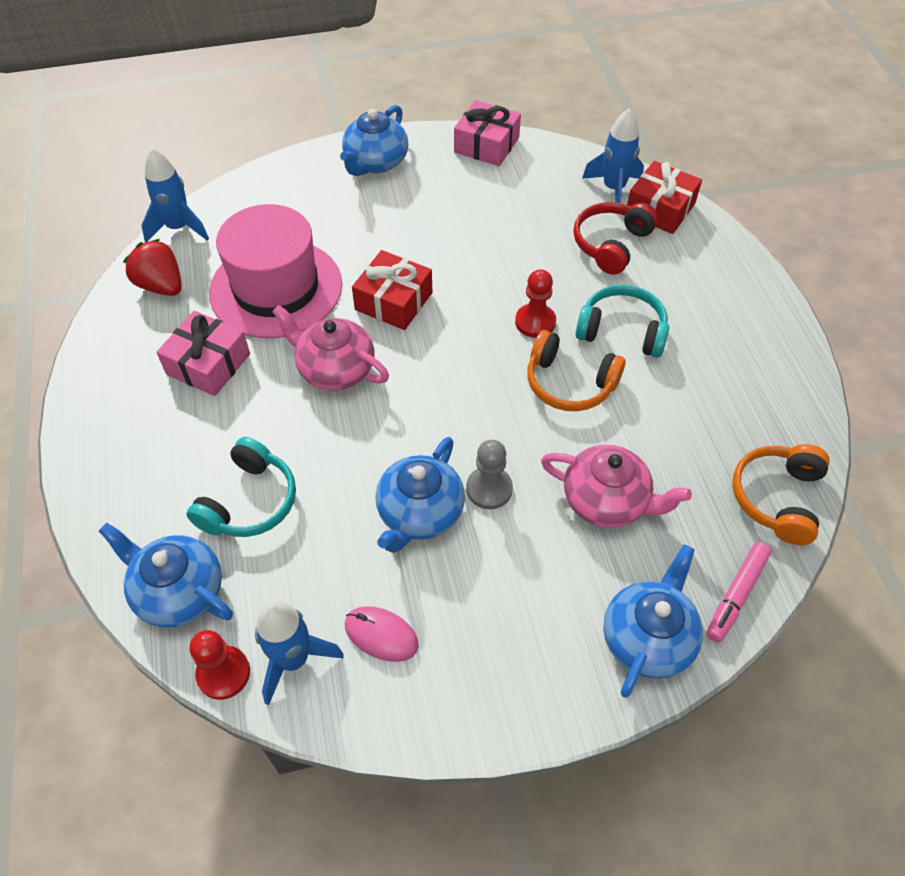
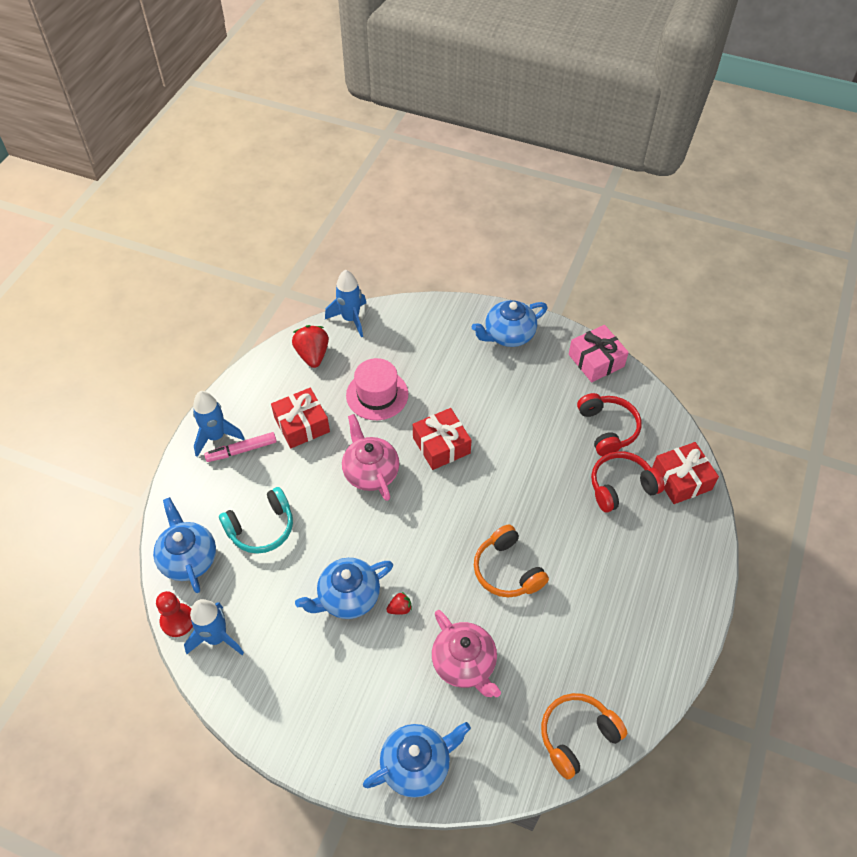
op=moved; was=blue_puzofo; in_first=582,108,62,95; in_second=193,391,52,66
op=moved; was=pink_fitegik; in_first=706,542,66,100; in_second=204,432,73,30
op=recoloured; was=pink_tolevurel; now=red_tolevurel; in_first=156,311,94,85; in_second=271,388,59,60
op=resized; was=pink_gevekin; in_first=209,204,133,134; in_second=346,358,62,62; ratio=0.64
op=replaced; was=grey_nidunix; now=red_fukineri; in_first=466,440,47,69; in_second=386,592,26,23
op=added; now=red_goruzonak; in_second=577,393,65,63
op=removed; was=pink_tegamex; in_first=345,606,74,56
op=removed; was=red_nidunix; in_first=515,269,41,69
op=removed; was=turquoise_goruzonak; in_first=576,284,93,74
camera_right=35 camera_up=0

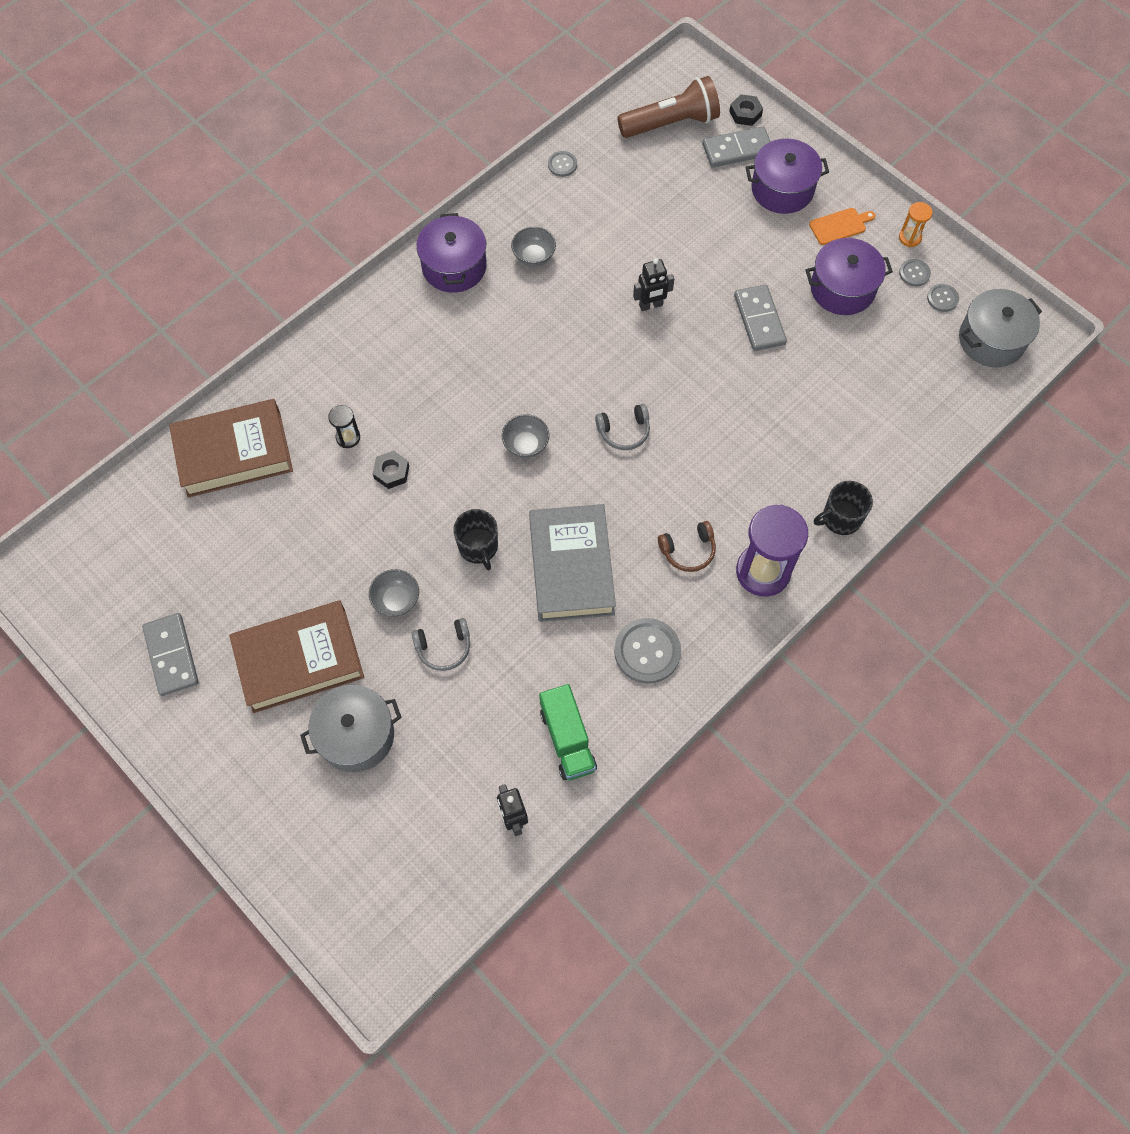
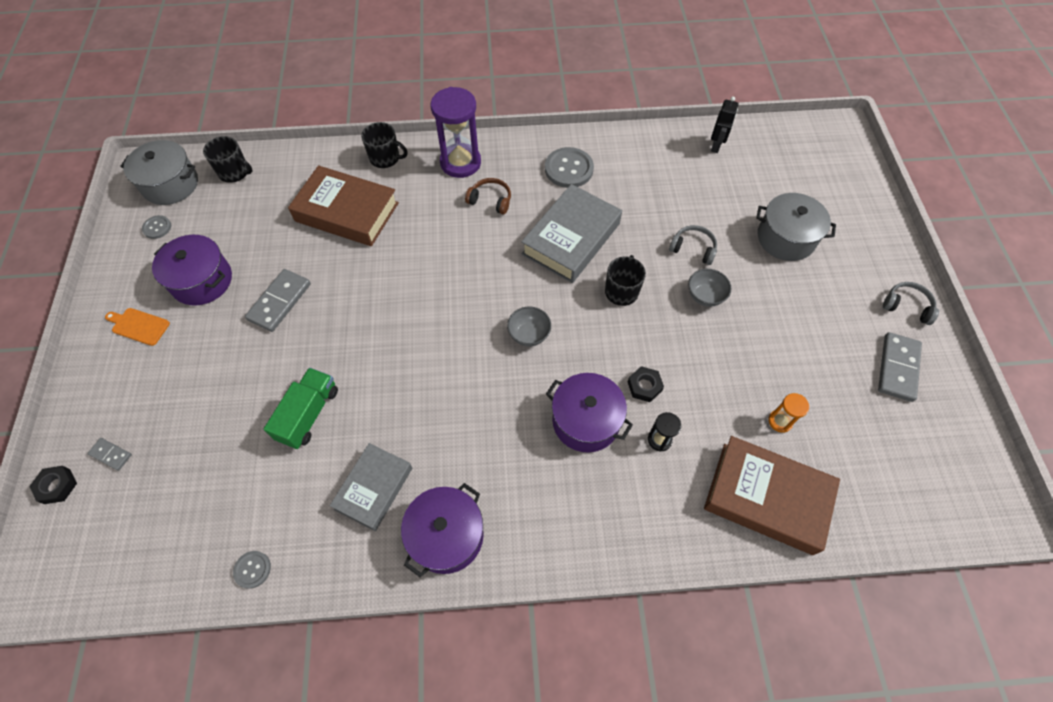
op=resized; was=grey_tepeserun; in_first=702,126,69,42; in_second=87,438,45,33; ratio=0.53
op=added; now=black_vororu; in_second=203,136,49,47
op=moved; was=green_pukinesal; in_first=539,684,58,96; in_second=263,368,75,81
op=moved; was=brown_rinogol; in_first=229,600,135,113; in_second=288,165,111,81
op=replaced; was=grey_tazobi; now=grey_rinogol; in_first=511,227,45,40; in_second=330,443,82,88
op=moved; was=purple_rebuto; in_first=745,139,84,75; in_second=546,373,87,80
op=moved; was=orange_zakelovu; in_first=899,202,34,45; in_second=768,393,41,40
op=moved; was=grey_goruzonak; in_first=595,404,55,46; in_second=883,282,56,43
op=removed; was=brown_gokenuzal; in_first=617,76,103,62
op=removed; was=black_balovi; in_first=633,258,41,53
op=removed; was=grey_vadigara; in_first=899,259,32,28
camera_right=-140 camera_up=-5

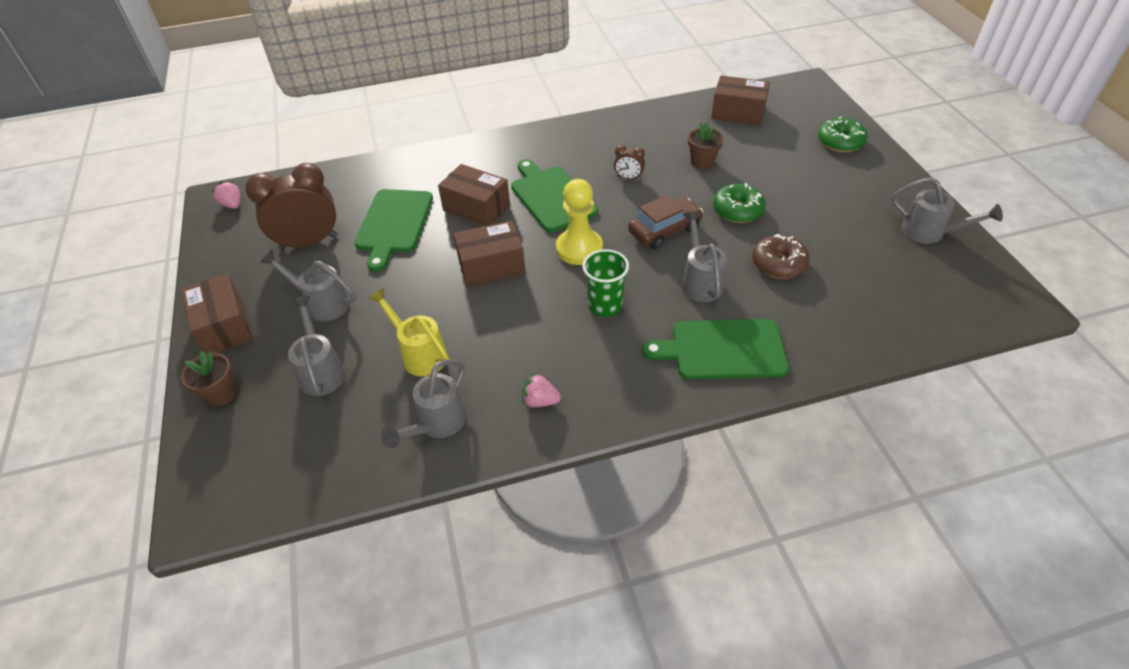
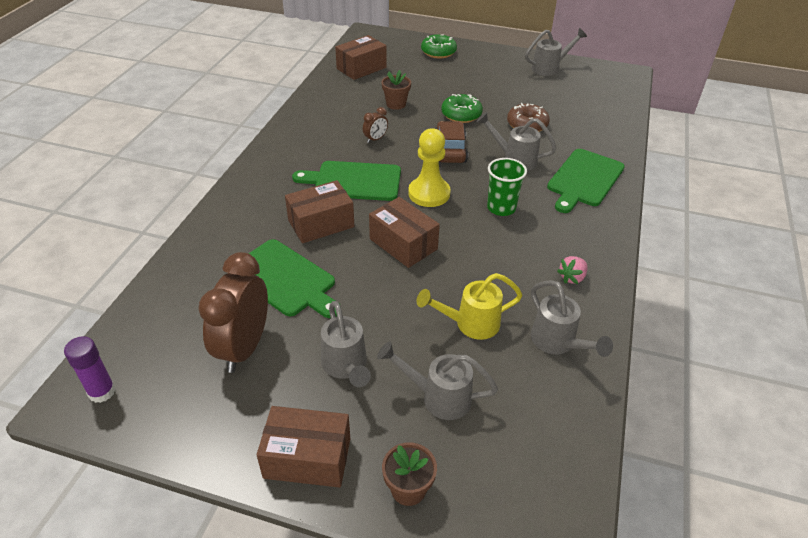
op=replaced; was=pink_fukineri; now=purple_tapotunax; in_first=212,181,28,28; in_second=64,336,52,67
op=turned; was=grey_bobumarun; in_first=260,249,96,72; in_second=321,301,50,86; clockwise=-75
op=turned; was=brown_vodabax; in_first=454,221,72,66; in_second=369,197,71,71; clockwise=-60
camera_right=-60 camera_up=-5

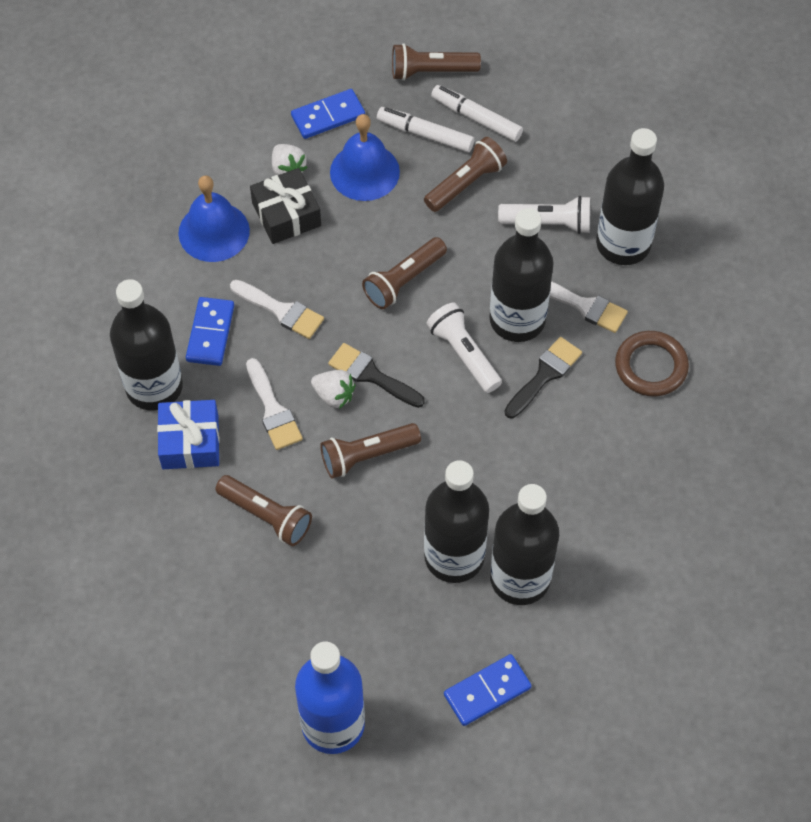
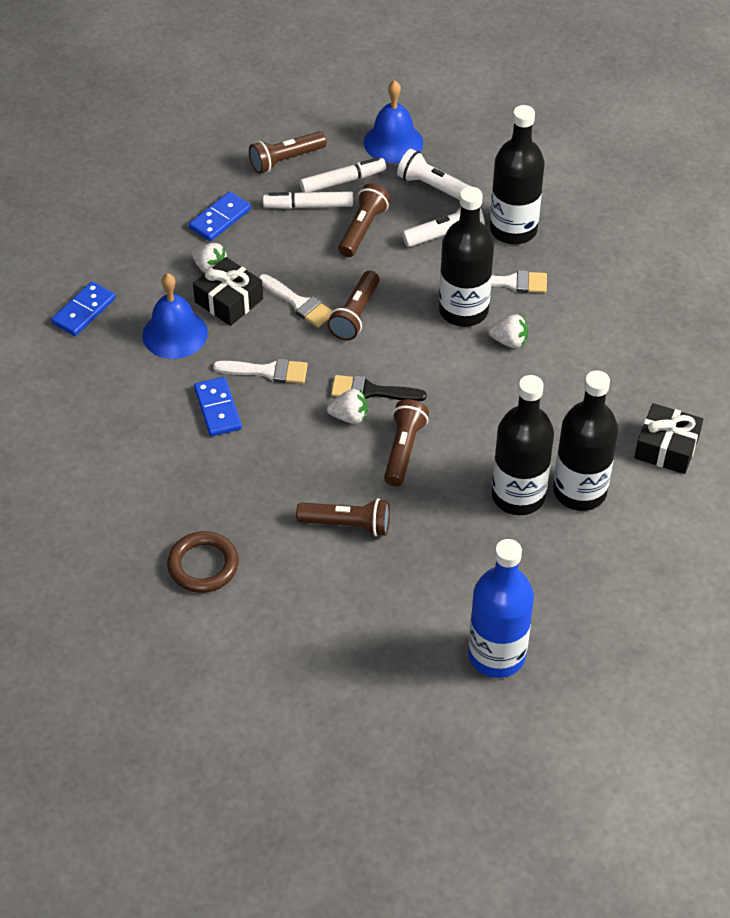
op=moved; was=blue_tepeserun; in_first=444,654,88,72; in_second=51,281,65,55
op=moved; was=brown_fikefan; in_first=615,331,74,65; in_second=167,531,72,62
op=moved; was=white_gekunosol; in_first=246,358,57,92; in_second=259,274,74,54
op=turned; was=white_fitegik; in_first=431,85,92,57; in_second=300,157,86,36; clockwise=150
op=moved; was=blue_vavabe; in_first=330,114,70,87; in_second=364,80,59,83
op=turned; was=brown_gokenuzal; in_first=320,423,101,56; in_second=384,399,45,87; clockwise=150
op=moved; was=white_gokenuzal; in_first=427,302,75,91; in_second=397,149,75,51
op=replaced; was=black_gekunosol; now=white_fukineri; in_first=505,337,77,81; in_second=489,314,39,34
op=added; now=black_tolevurel; in_second=634,403,69,71
op=removed; was=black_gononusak; in_first=110,279,73,131
op=removed; was=blue_tolevurel; in_first=157,400,63,69
camera_right=-25 camera_up=-10

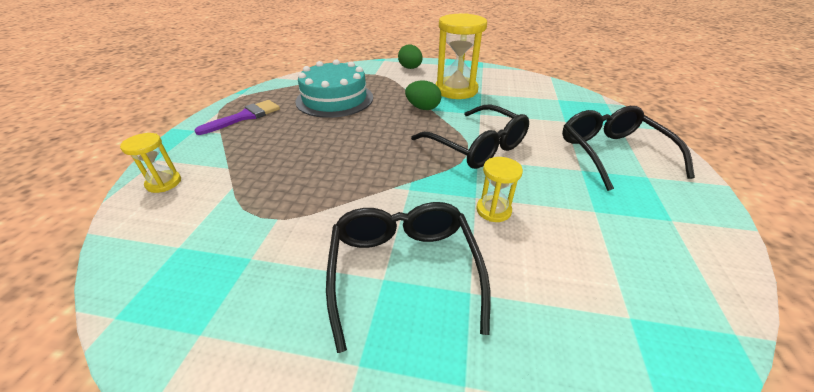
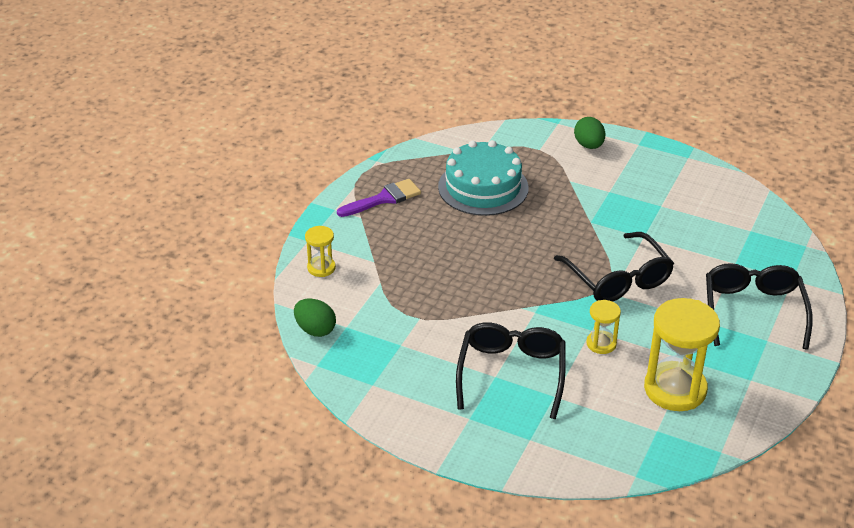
op=moved; was=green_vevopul; in_first=405,80,36,30; in_second=294,298,42,39
op=moved; was=yellow_zakelovu; in_first=436,13,51,86; in_second=644,298,76,113
camera_right=15 camera_up=0

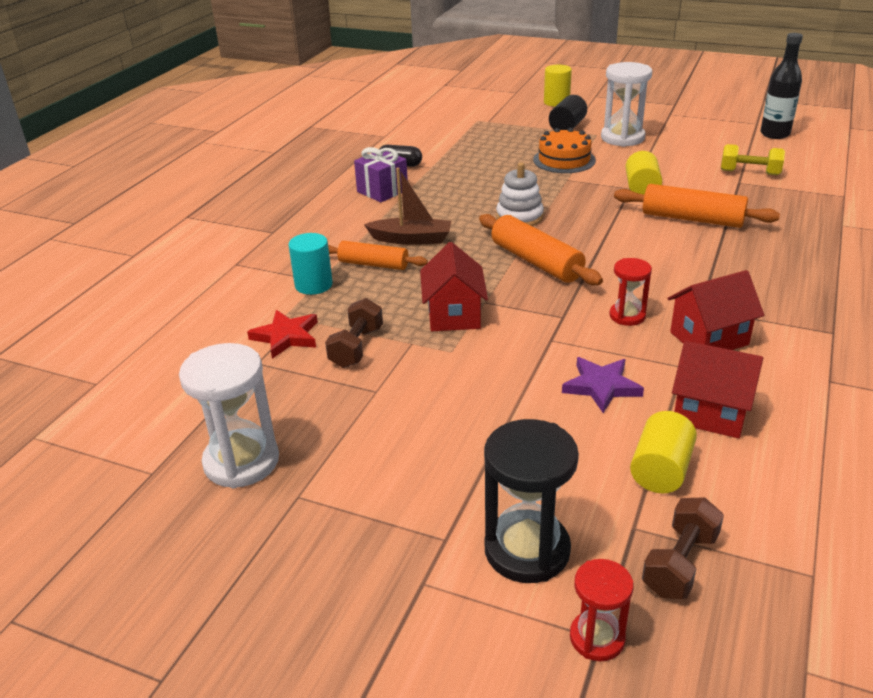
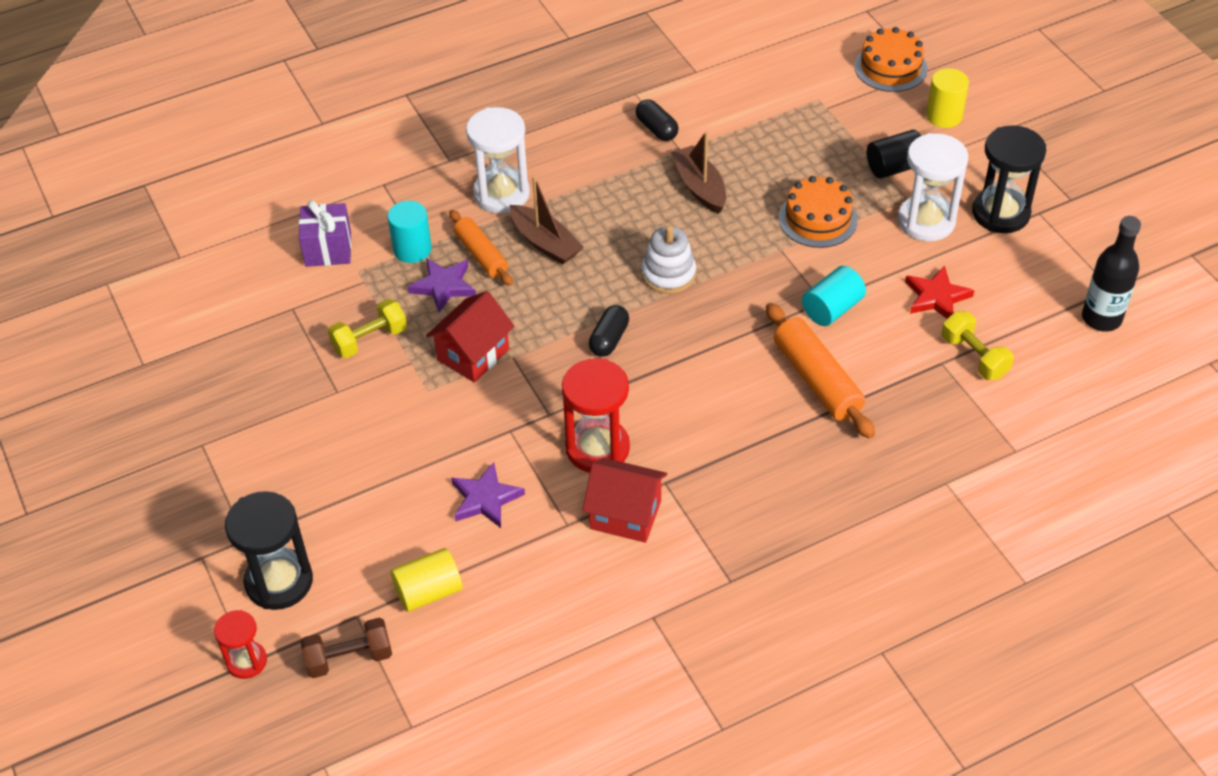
op=moved; was=purple_tolevurel; in_first=354,147,54,55; in_second=299,200,52,67
op=recoloured; was=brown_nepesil; now=yellow_nepesil; in_first=325,298,58,70; in_second=328,299,79,59
op=added; now=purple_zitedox; in_second=408,258,68,54
op=moved; was=white_zakelovu; in_first=179,343,100,145; in_second=466,107,64,107
op=resized; was=red_zakelovu; in_first=609,258,43,68; in_second=562,358,68,115; ratio=1.73
op=replaced; was=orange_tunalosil; now=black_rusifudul; in_first=479,214,124,71; in_second=589,305,40,52
op=added; now=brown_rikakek; in_second=671,131,55,83
op=recoloured; was=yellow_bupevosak; now=turquoise_bupevosak; in_first=625,151,37,44; in_second=802,266,64,60
op=added; now=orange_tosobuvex; in_second=854,27,74,65
op=moved; was=red_zitedox; in_first=247,310,71,49; in_second=905,266,69,53
op=added; now=black_zakelovu; in_second=972,125,74,108
op=removed; was=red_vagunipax; in_first=672,341,91,97
camera_right=40 camera_up=15

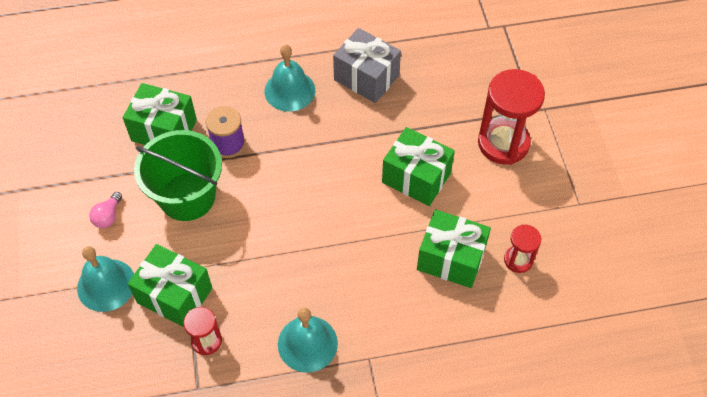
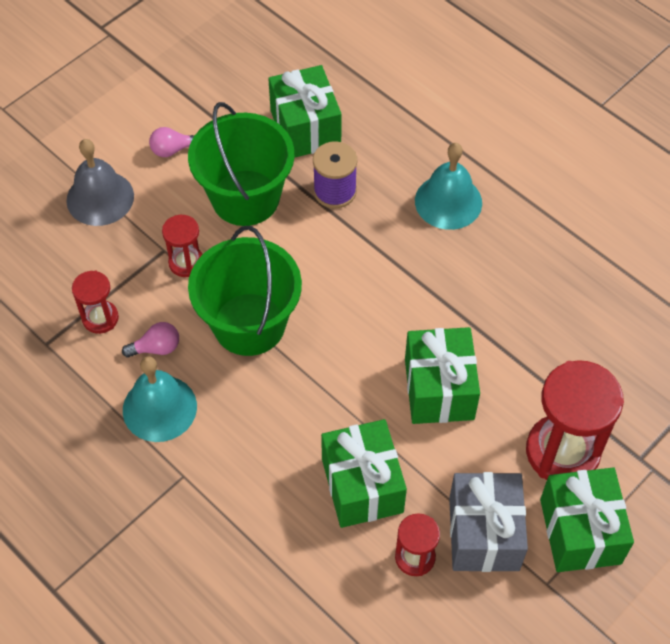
op=recoloured; was=turquoise_vavabe; now=grey_vavabe; in_first=77,246,57,66; in_second=66,139,68,87
op=added; now=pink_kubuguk; in_second=122,322,57,36
op=added; now=red_zakelovu; in_second=162,215,41,62
op=added; now=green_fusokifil; in_second=188,226,114,130
op=moved; was=grey_tolevurel; in_first=333,28,68,75; in_second=449,472,79,100
op=moved; was=green_tolevurel; in_first=128,244,84,83; in_second=540,467,94,105
camera_right=55 camera_up=0

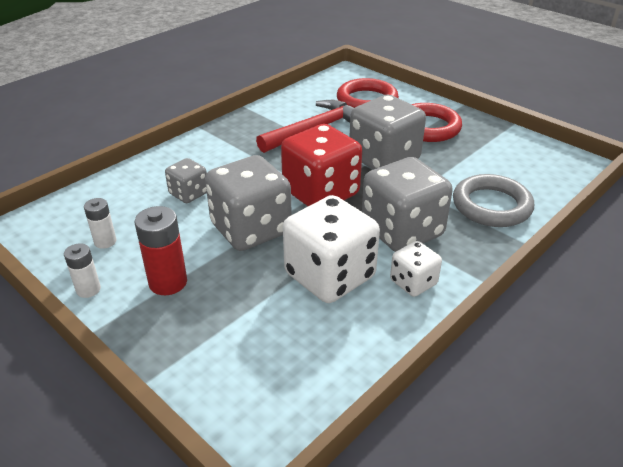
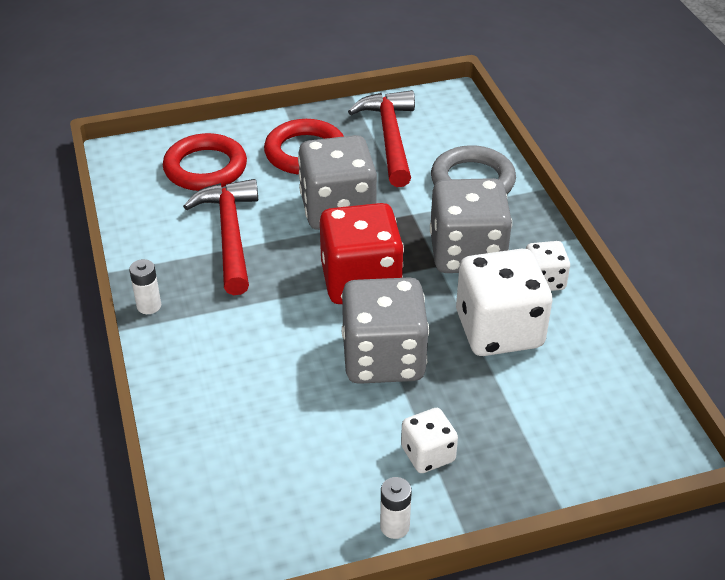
op=moved; was=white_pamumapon; in_first=84,198,32,51; in_second=129,259,32,55
op=added; now=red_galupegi; in_second=348,90,67,97
op=replaced; was=red_pamumapon; now=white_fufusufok; in_first=135,206,52,89; in_second=401,408,57,65
op=removed; was=grey_fufusufok; in_first=165,158,42,45
camera_right=-60 camera_up=5

